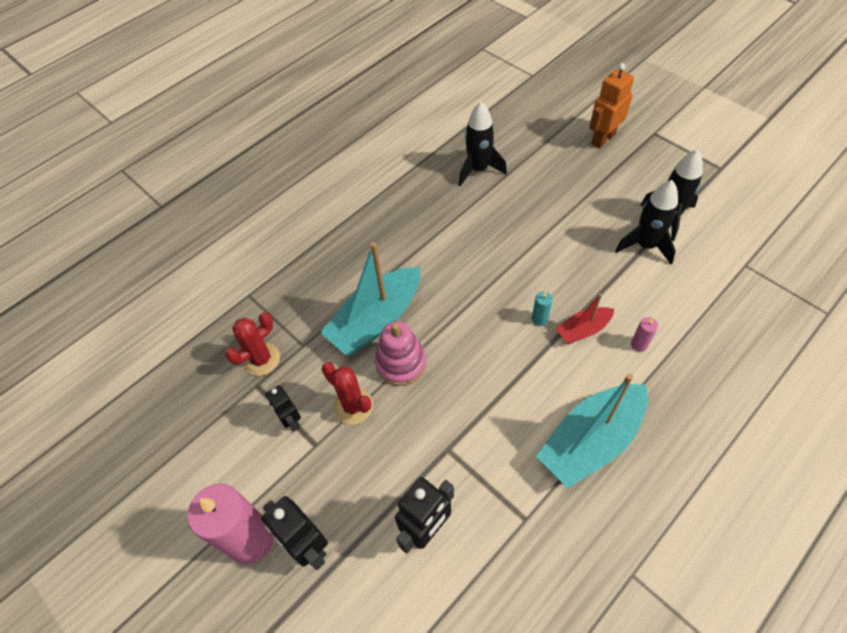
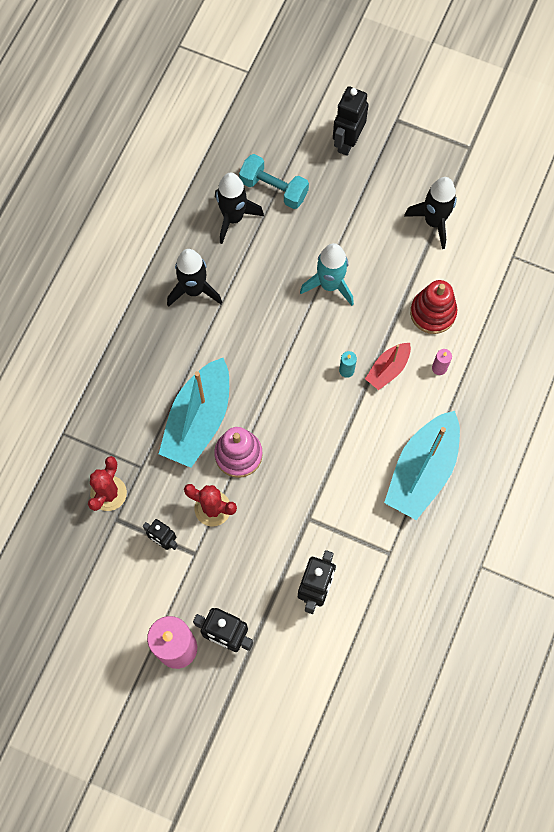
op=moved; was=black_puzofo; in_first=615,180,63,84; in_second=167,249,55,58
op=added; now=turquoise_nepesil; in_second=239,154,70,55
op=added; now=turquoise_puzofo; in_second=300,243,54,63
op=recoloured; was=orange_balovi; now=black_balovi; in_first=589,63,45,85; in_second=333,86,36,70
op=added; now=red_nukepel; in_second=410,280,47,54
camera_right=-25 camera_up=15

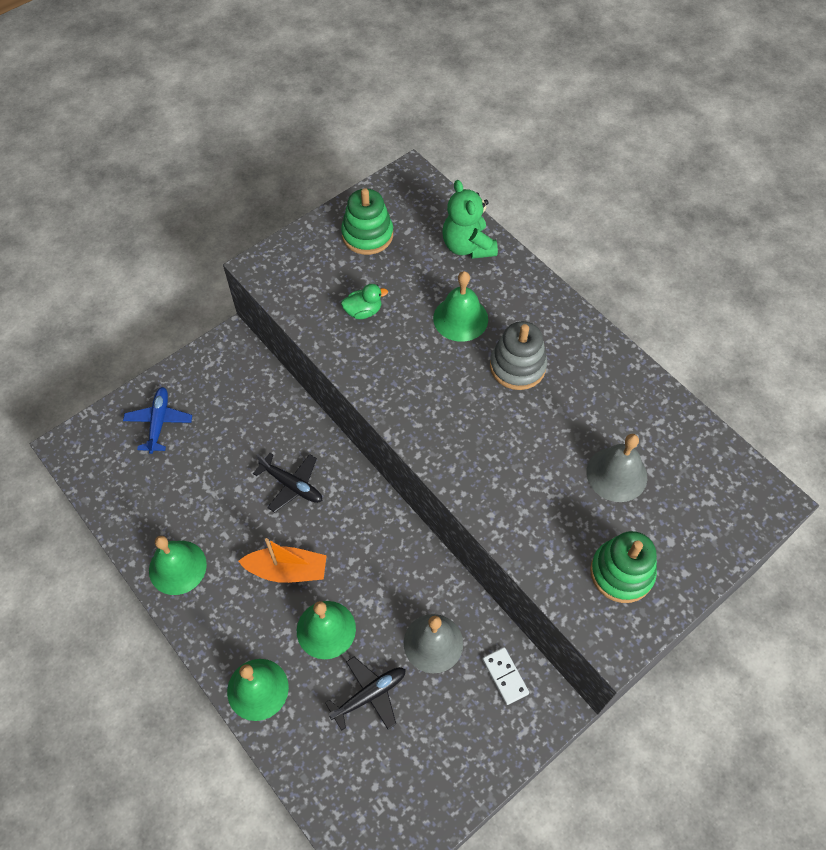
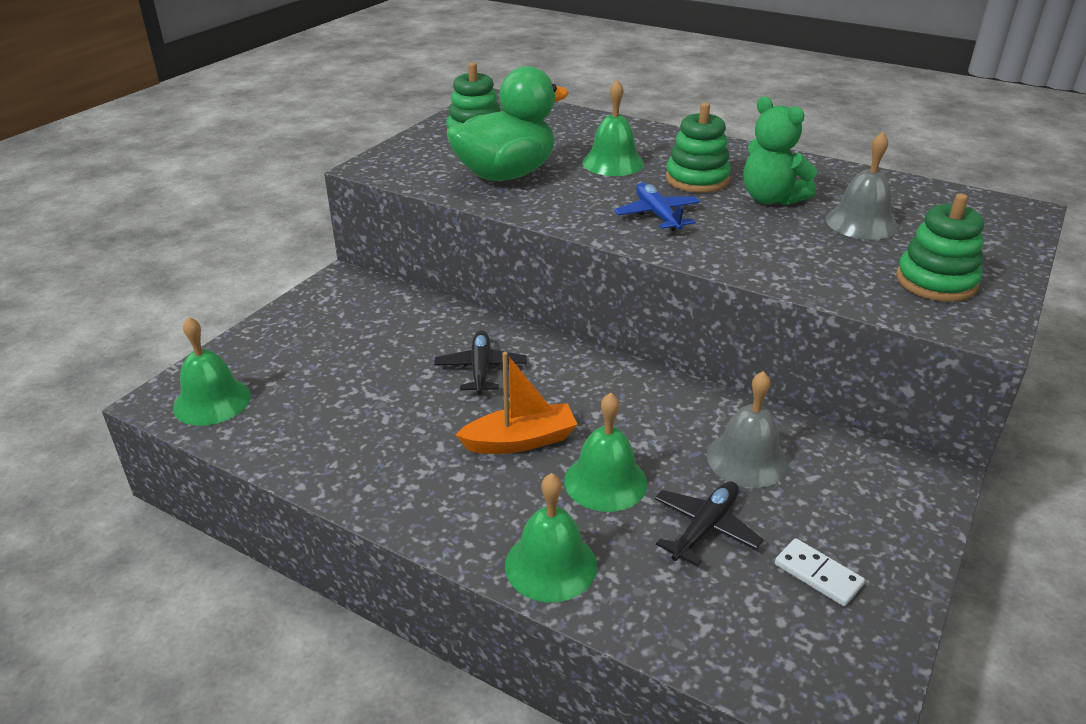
op=moved; was=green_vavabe; in_first=149,536,58,59; in_second=173,317,78,109
op=turned; was=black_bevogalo; in_first=253,453,69,60; in_second=434,330,93,64; clockwise=-105
op=resized; was=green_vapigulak; in_first=341,284,47,35; in_second=447,66,122,115; ratio=2.44
op=moved; was=blue_bevogalo; in_first=123,387,69,67; in_second=614,182,86,49
op=recoloured; was=grey_nukepel; now=green_nukepel; in_first=490,321,57,69; in_second=666,103,65,90
op=moved; was=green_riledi; in_first=442,180,56,79; in_second=744,97,73,108
op=moved; was=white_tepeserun; in_first=483,647,46,58; in_second=775,538,90,68
camera_right=-20 camera_up=-25

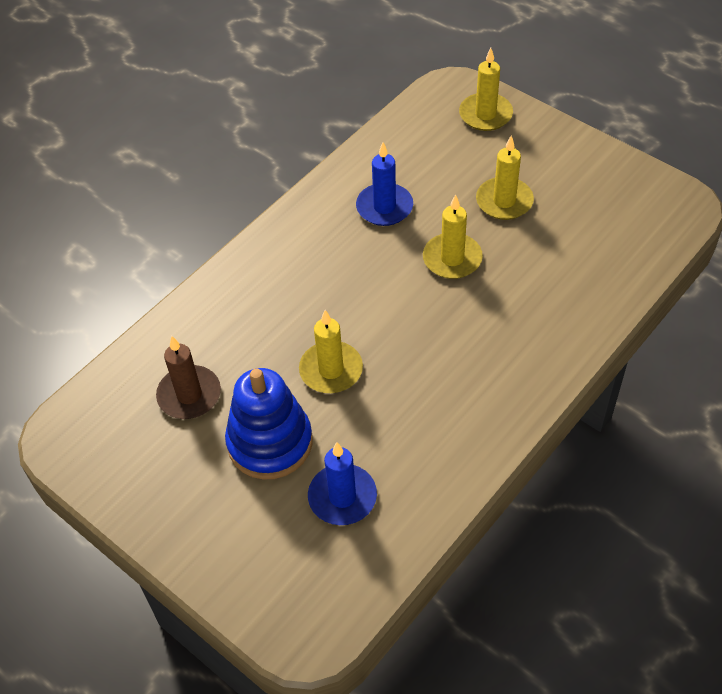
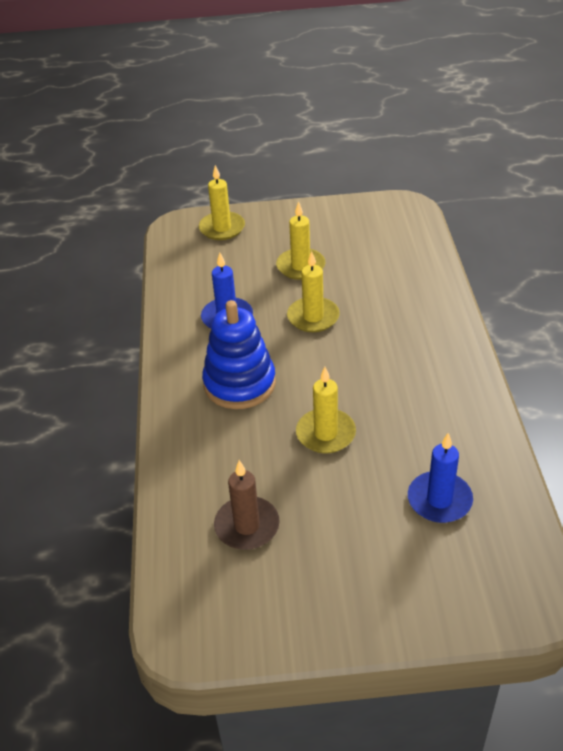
op=moved; was=blue_nukepel; in_first=225,368,87,112; in_second=202,300,74,109
camera_right=-45 camera_up=-10

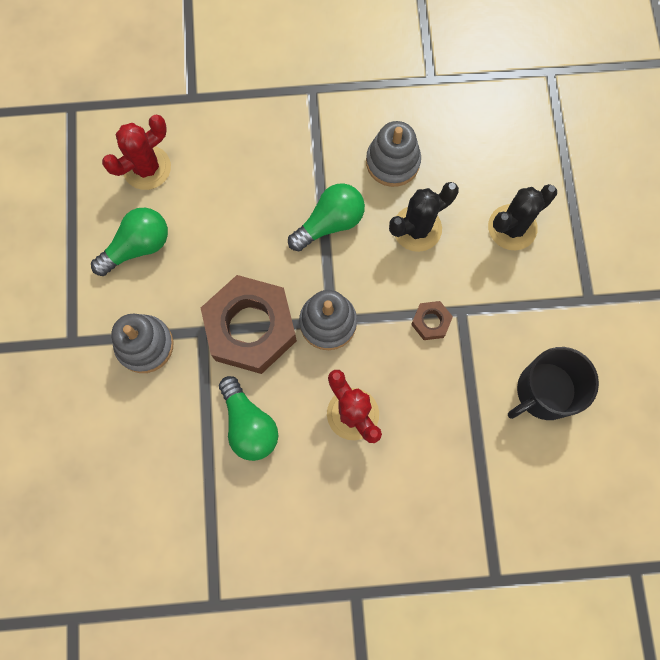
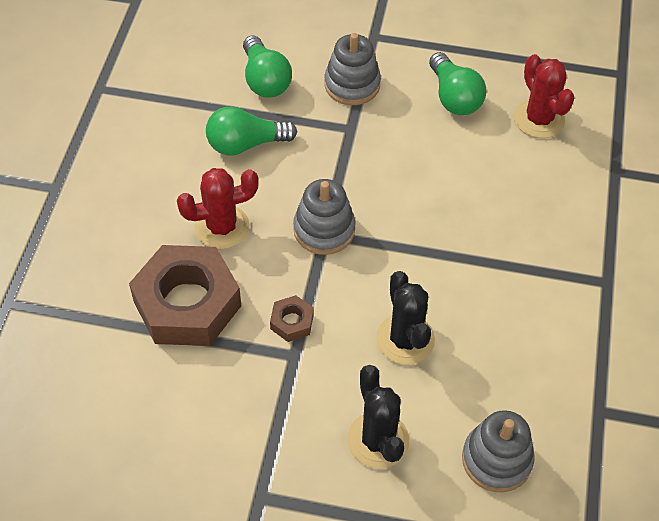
op=moved; was=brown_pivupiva; in_first=201,275,96,99; in_second=129,245,112,101
op=moved; was=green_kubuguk; in_first=288,183,77,68; in_second=243,35,49,63
op=moved; was=grey_nukepel; in_first=366,121,55,66; in_second=462,410,73,82
op=removed; was=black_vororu; in_first=508,347,91,73
camera_right=105 camera_up=-20

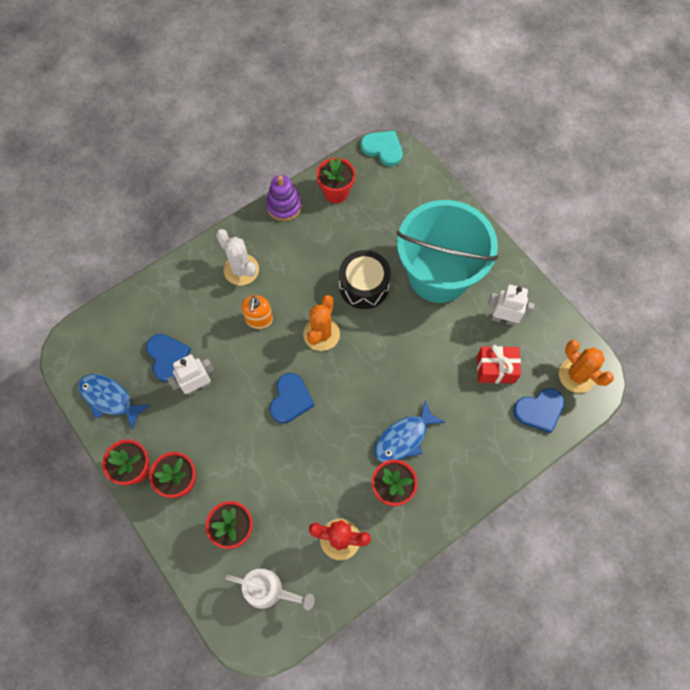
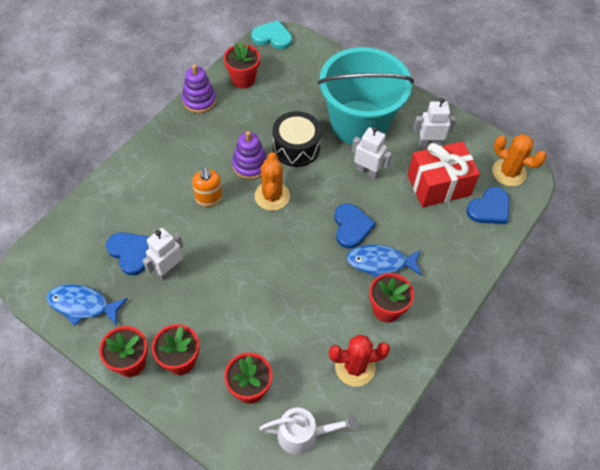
op=added; now=purple_nukepel; in_second=232,131,35,49
op=moved; was=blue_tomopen; in_first=270,373,45,50; in_second=334,203,42,46
op=turned; was=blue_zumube; in_first=374,400,71,62; in_second=346,244,76,33; clockwise=60
op=added; now=white_balovi; in_second=352,127,40,52
op=resized; was=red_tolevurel; in_first=477,345,44,38; in_second=407,141,73,66; ratio=1.52
op=removed; was=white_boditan; in_first=216,229,43,57
camera_right=-20 camera_up=-10

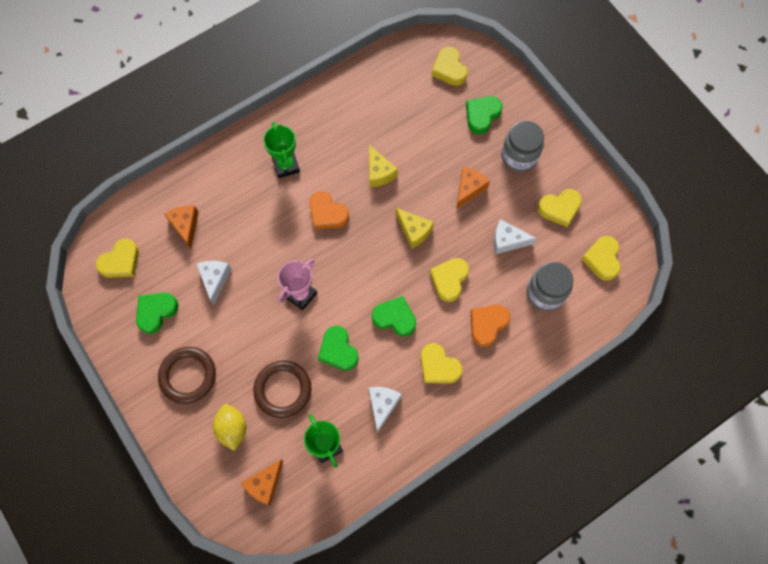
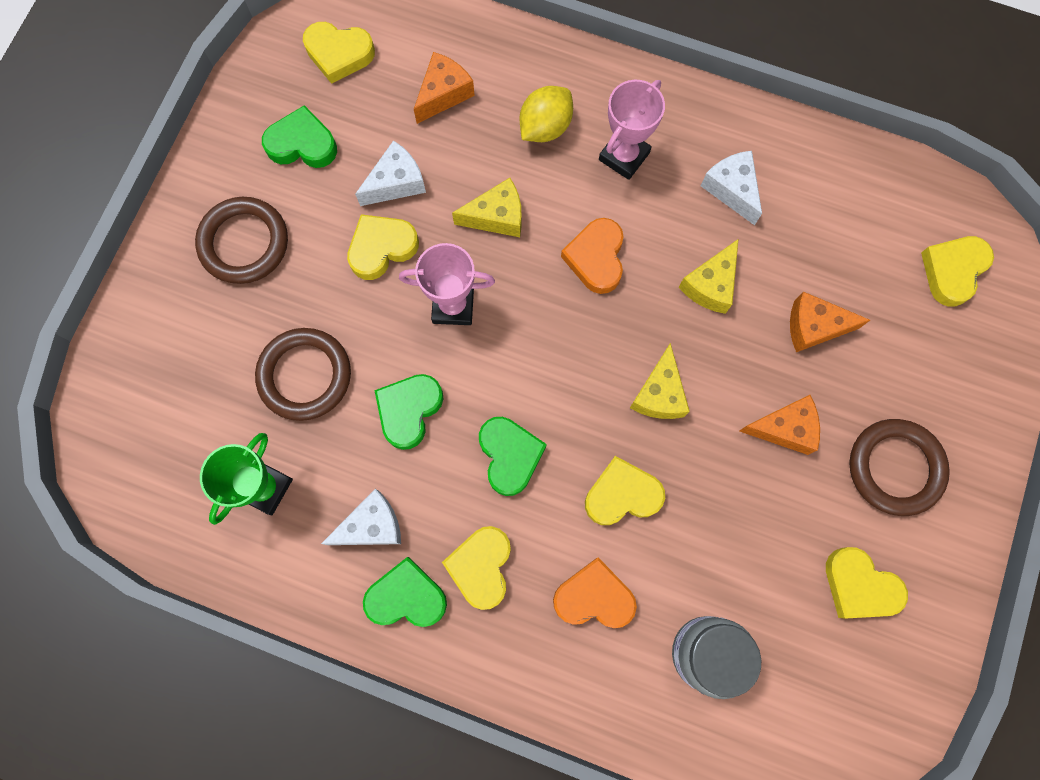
op=moved; was=yellow_tomopen; in_first=581,236,40,45; in_second=347,214,72,66
op=moved; was=green_tomopen; in_first=466,96,36,38; in_second=363,557,84,70
op=added; now=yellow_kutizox; in_second=452,178,69,59
op=moved; was=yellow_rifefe; in_first=213,404,33,47; in_second=520,86,53,56
op=recoloured; was=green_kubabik; now=pink_kubabik; in_first=263,122,37,56; in_second=599,80,66,100
op=moved; was=white_kutizox; in_first=493,219,44,35; in_second=701,151,61,74
op=moved; was=orange_kutizox; in_first=241,460,42,46; in_second=790,292,80,60
op=replaced; was=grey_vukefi; now=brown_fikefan; in_first=501,121,43,51; in_second=849,419,101,97
camera_right=55 camera_up=5

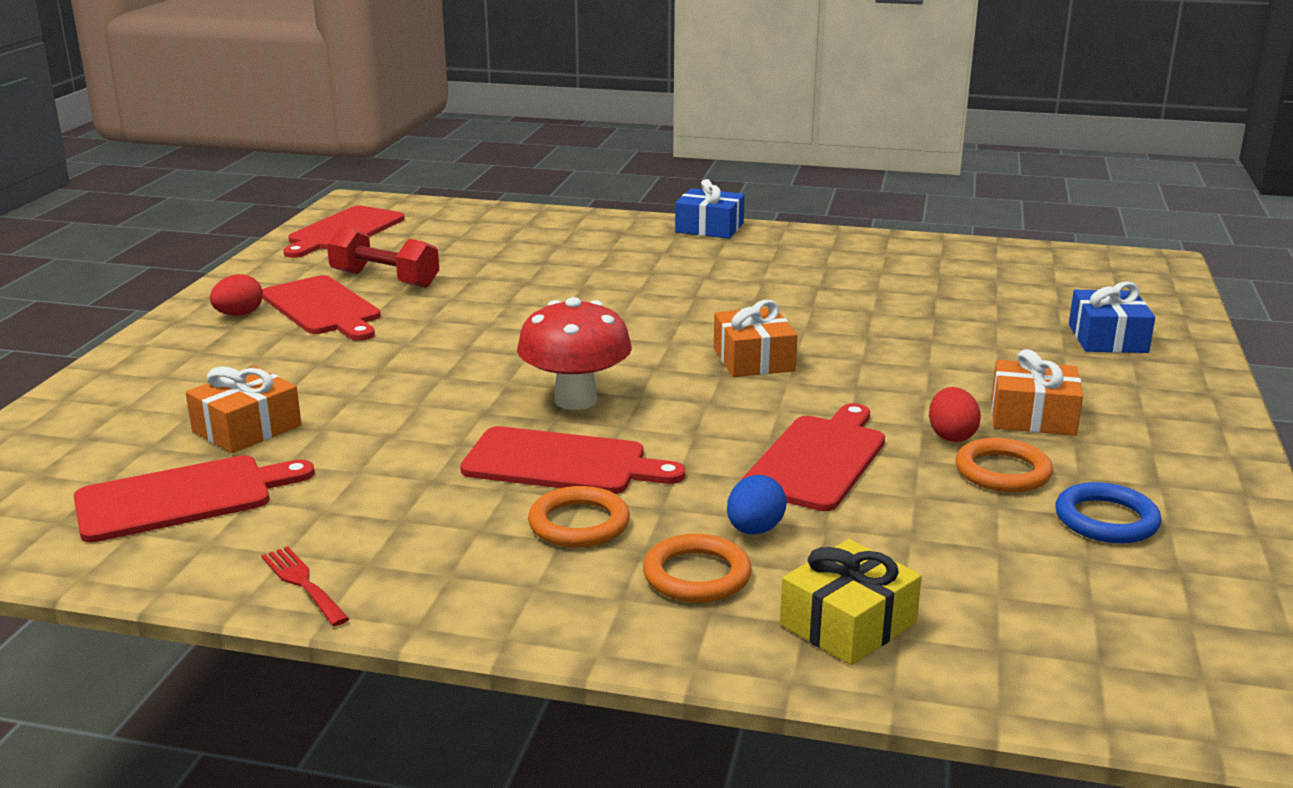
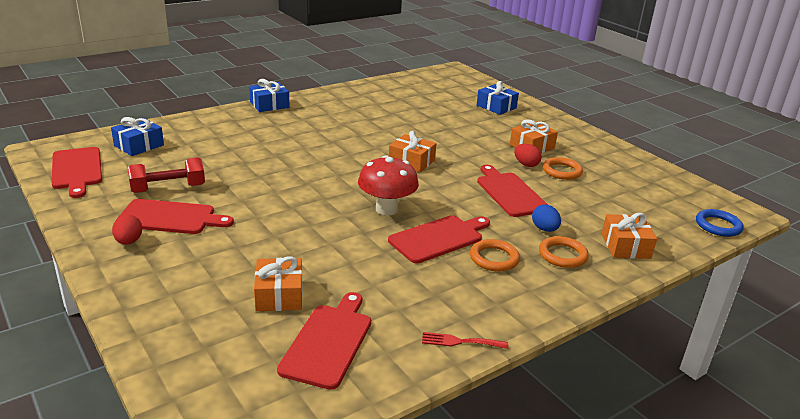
op=added; now=blue_tolevurel; in_second=111,117,53,39
op=recoloured; was=yellow_tolevurel; now=orange_tolevurel; in_first=780,539,142,126; in_second=602,213,55,46
op=moved; was=blue_fikefan; in_first=1055,482,107,61; in_second=696,209,47,28
camera_right=-50 camera_up=5

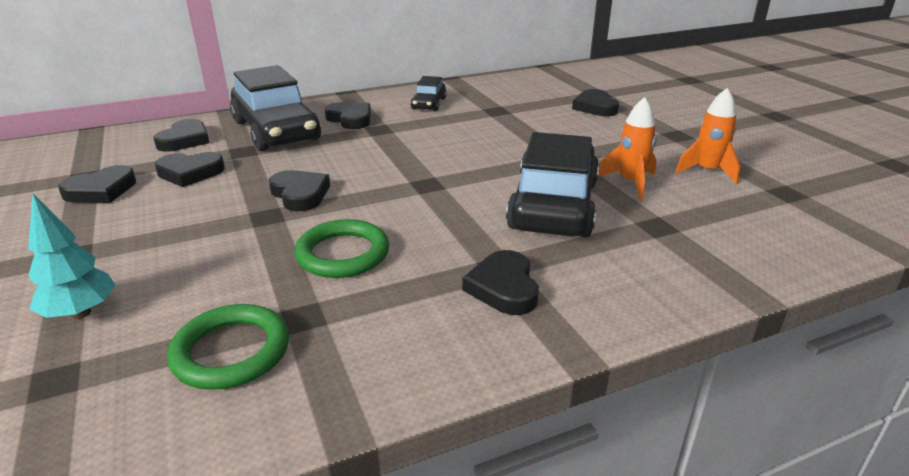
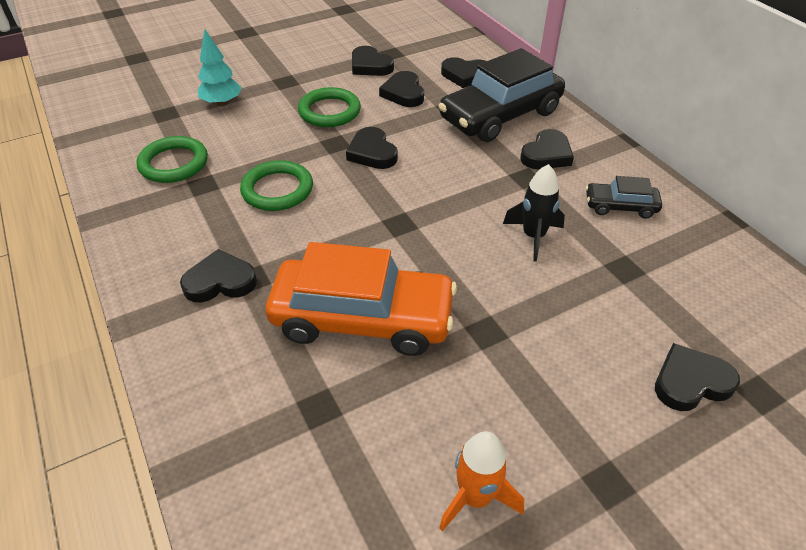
op=recoloured; was=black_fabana; now=orange_fabana; in_first=506,132,93,105; in_second=266,242,191,114
op=added; now=green_fikefan; in_second=298,87,63,40
op=turned; was=black_tomopen; in_first=269,170,61,41; in_second=346,127,52,42; clockwise=105
op=added; now=black_puzofo; in_second=503,164,62,98
op=removed; was=orange_puzofo; in_first=598,97,59,102
camera_right=85 camera_up=15

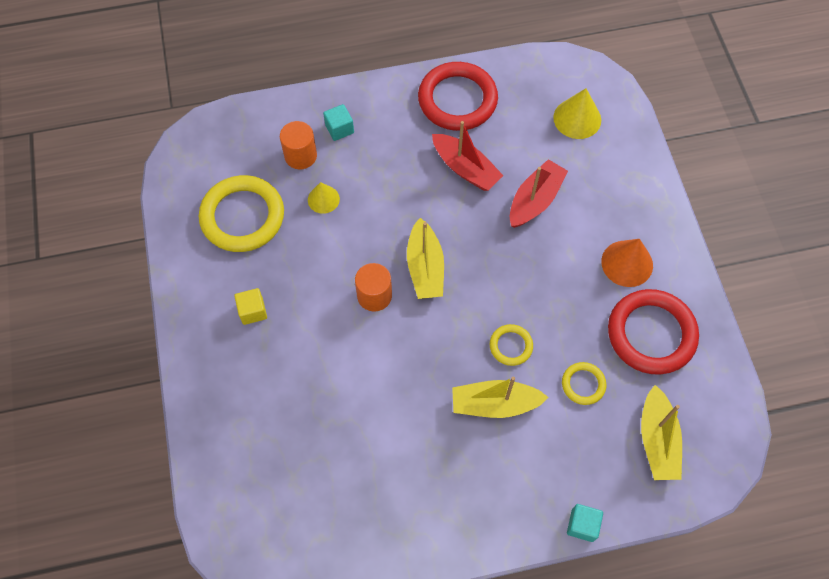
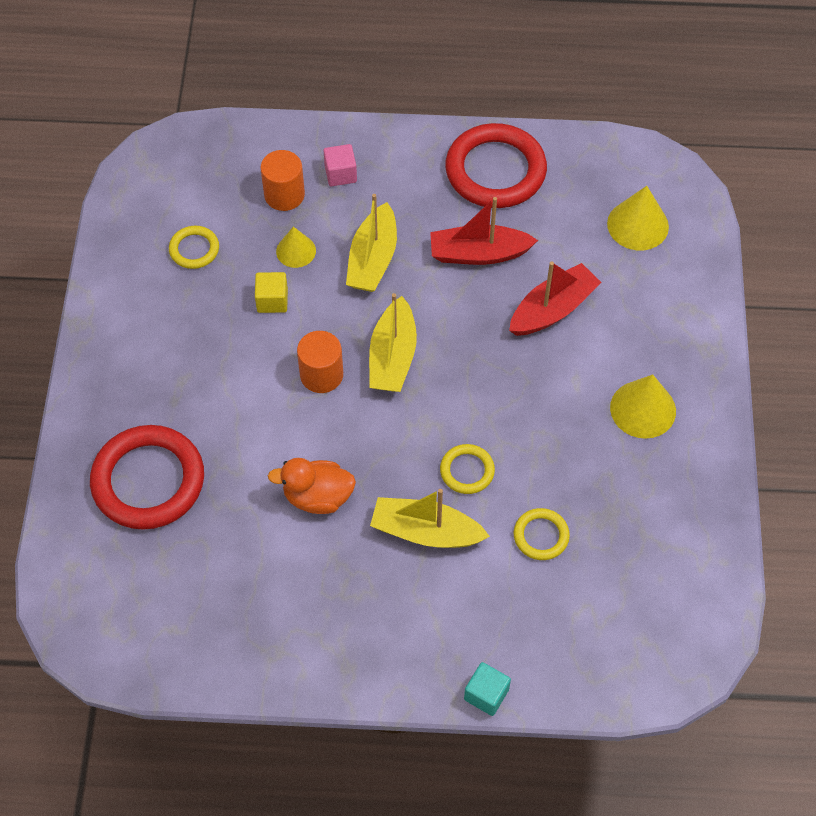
op=moved; was=red_fikefan; in_first=608,289,91,86; in_second=90,425,114,105
op=resized; was=yellow_fikefan; in_first=199,175,85,77; in_second=169,226,50,43; ratio=0.48
op=moved; was=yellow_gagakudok; in_first=234,288,33,37; in_second=255,272,33,41
op=added; now=orange_vapigulak; in_second=268,458,88,56
op=recoloured; was=turquoise_gagakudok; now=pink_gagakudok; in_first=323,104,31,37; in_second=323,144,34,42
op=moved; was=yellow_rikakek; in_first=641,385,41,95; in_second=346,194,51,98
op=turned; was=red_rikakek; in_first=432,121,72,70; in_second=430,197,108,68; clockwise=120
op=recoloured; was=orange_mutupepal; now=yellow_mutupepal; in_first=601,239,52,48; in_second=610,374,66,65
camera_right=15 camera_up=-5

